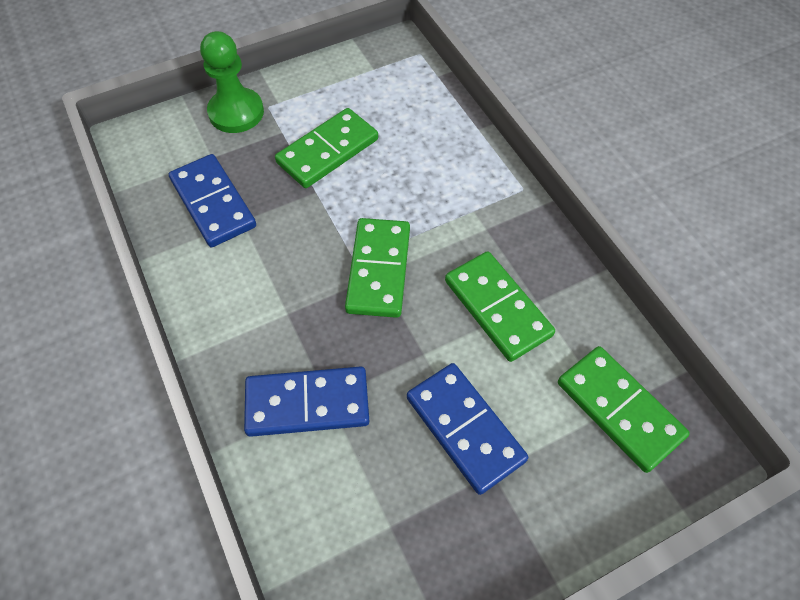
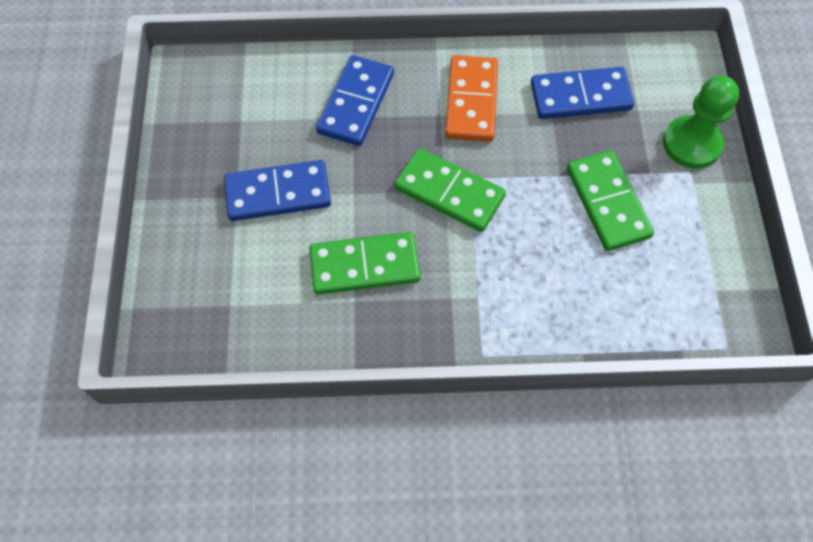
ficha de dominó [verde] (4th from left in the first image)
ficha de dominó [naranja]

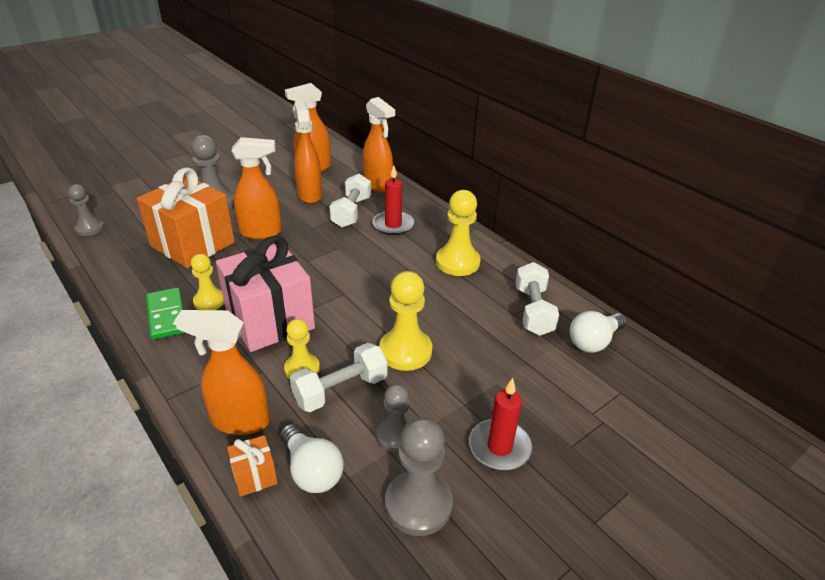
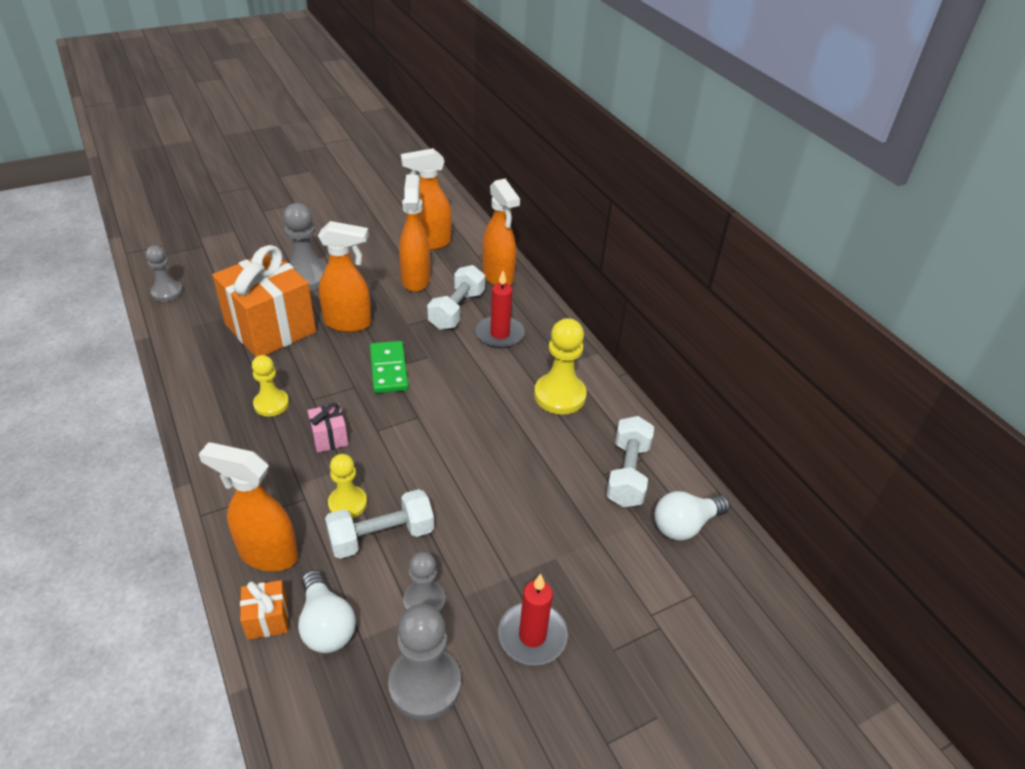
regalo [rosa]
peón [amarillo] (3rd from left in the first image)
ficha de dominó [verde]

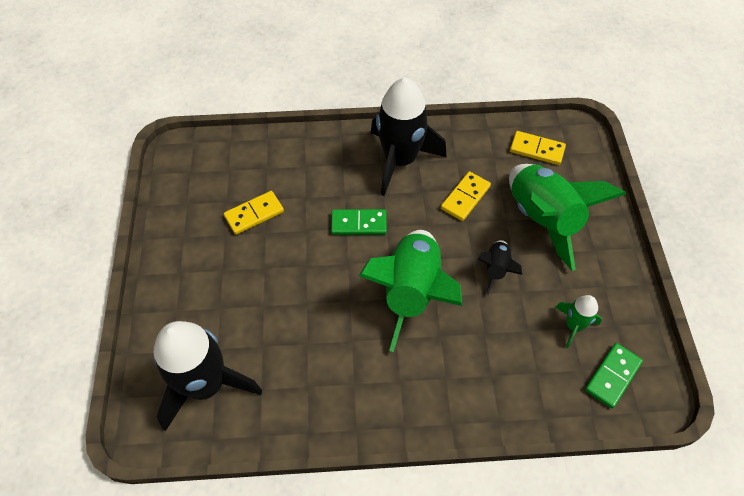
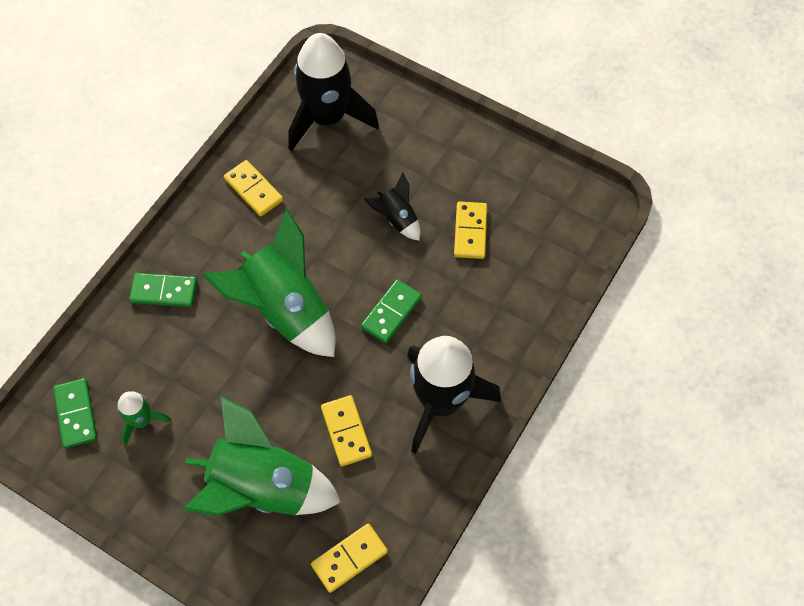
cohete [negro] (2nd from left)
ficha de dominó [amarillo] (1st from left)
ficha de dominó [verde] (2nd from left)

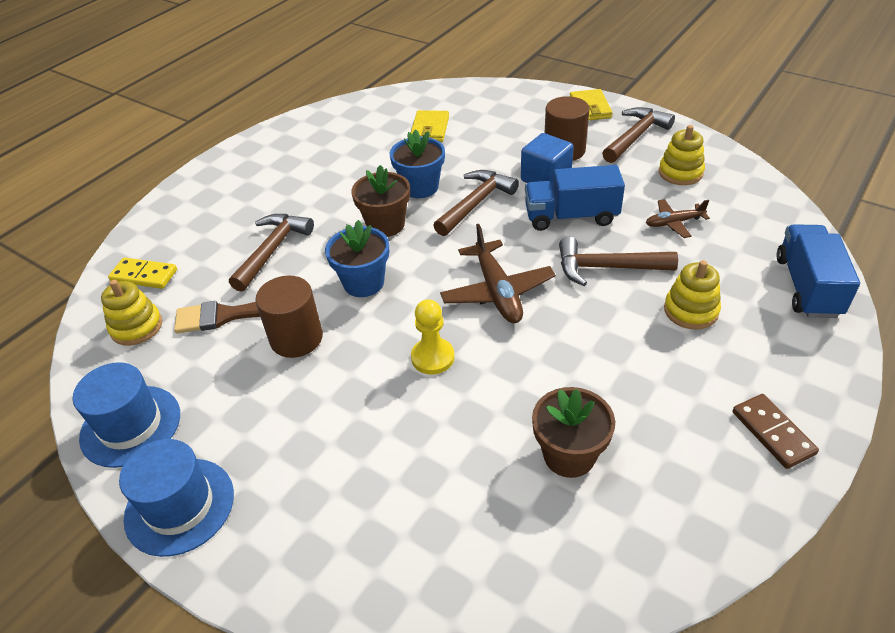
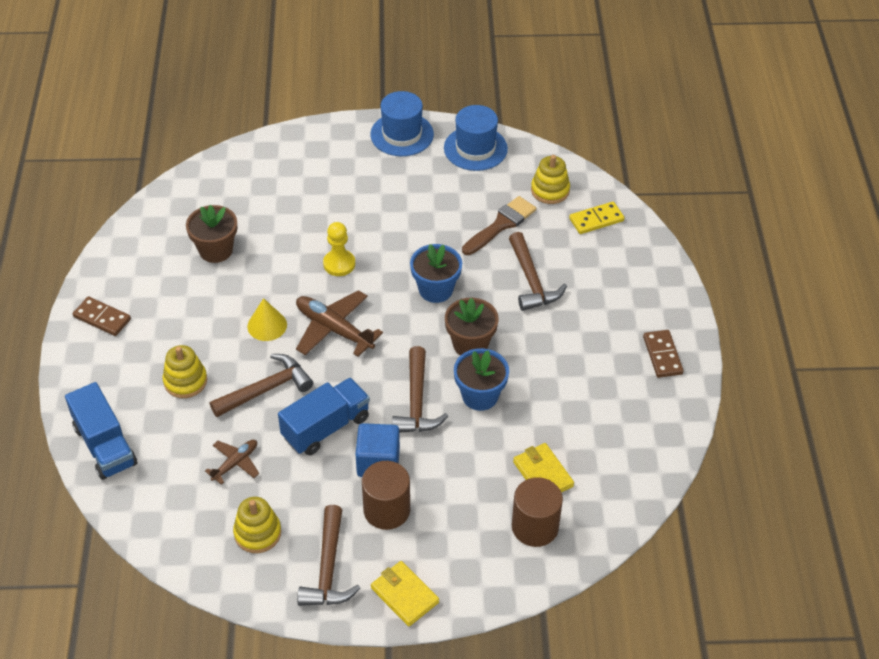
cilindro [marrón] (2nd from left)
cono [amarillo]
ficha de dominó [marrón] (2nd from left)

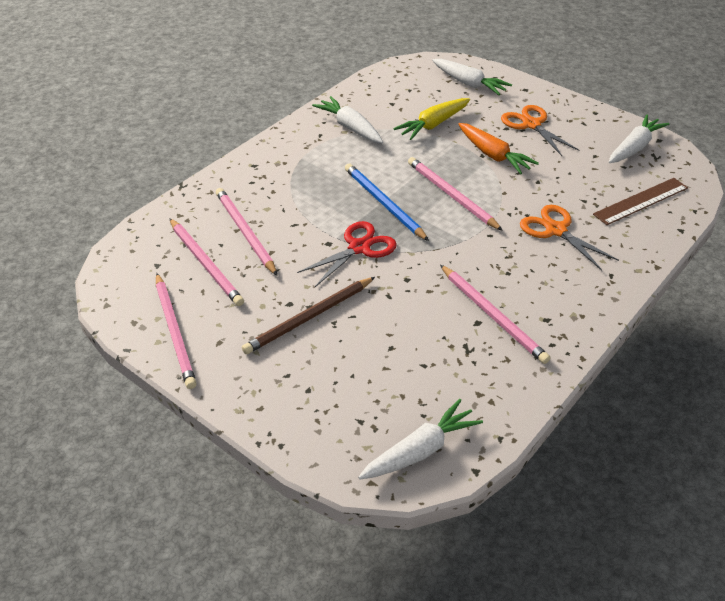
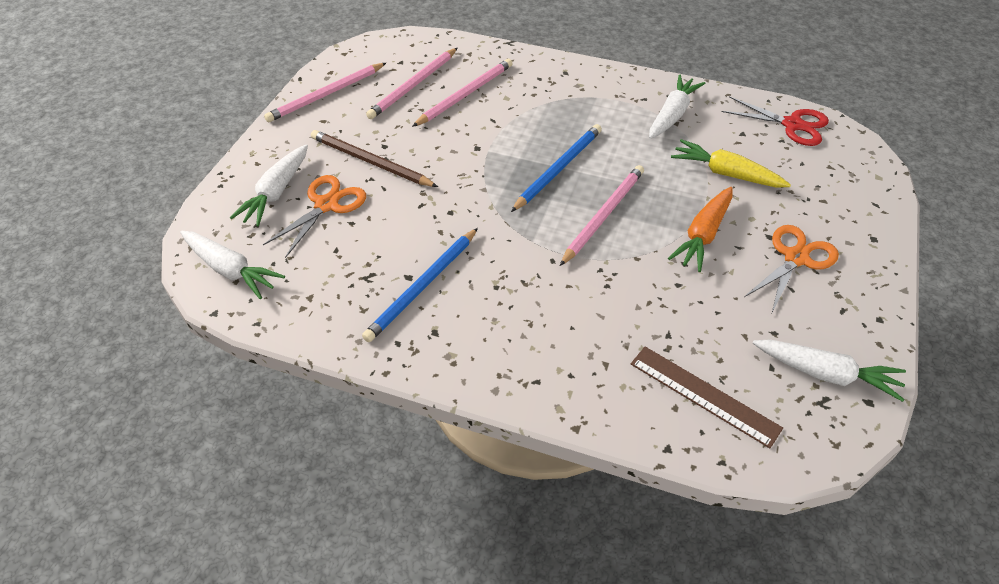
zanahoria [blanco] (2nd from left)
tijeras [naranja] (1st from left)
tijeras [rojo]
lápiz [azul] (1st from left)

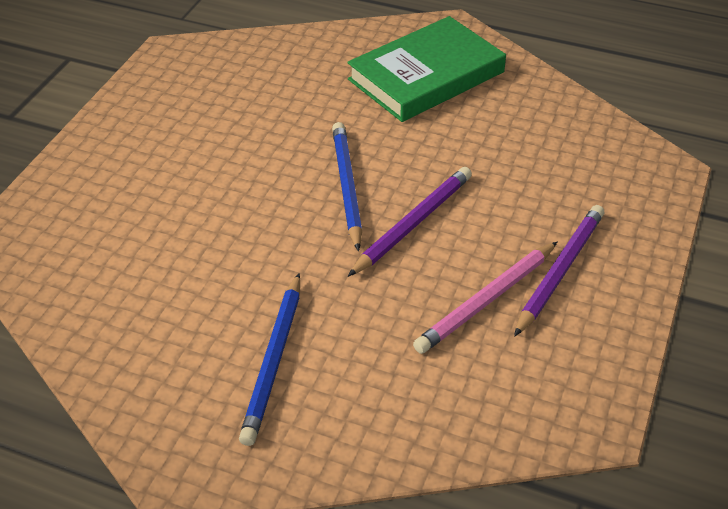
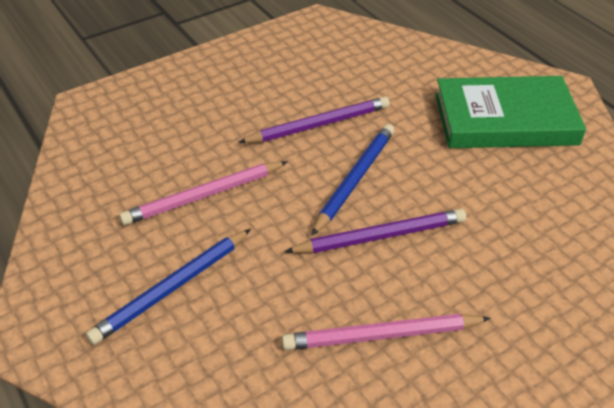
lápiz [morado] (1st from left)
lápiz [rosa] (1st from left)

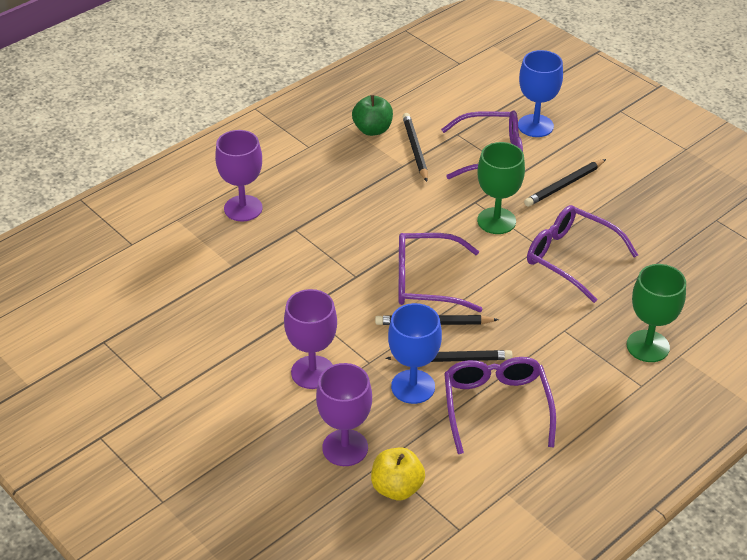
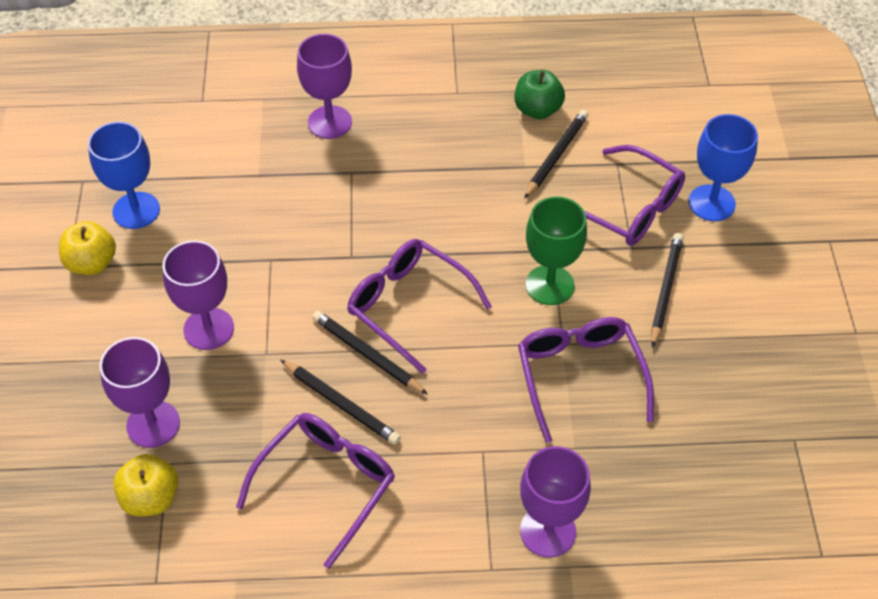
lápiz [negro] (4th from left)
copa [morado] (4th from left)
copa [azul] (1st from left)
manzana [amarillo] (1st from left)

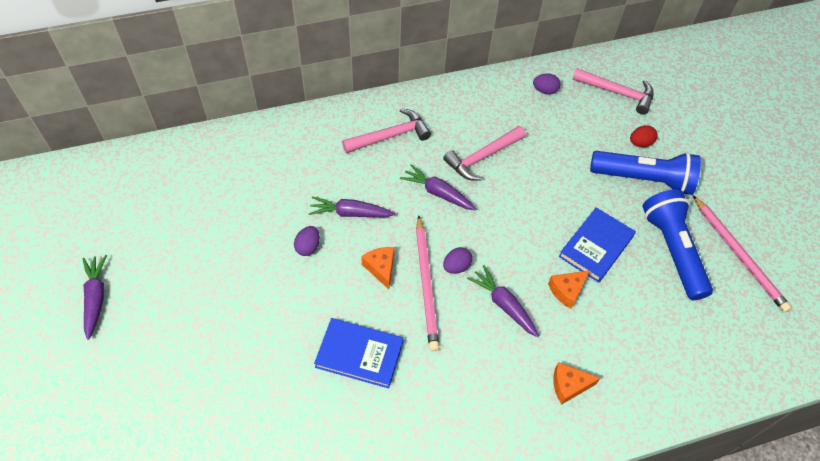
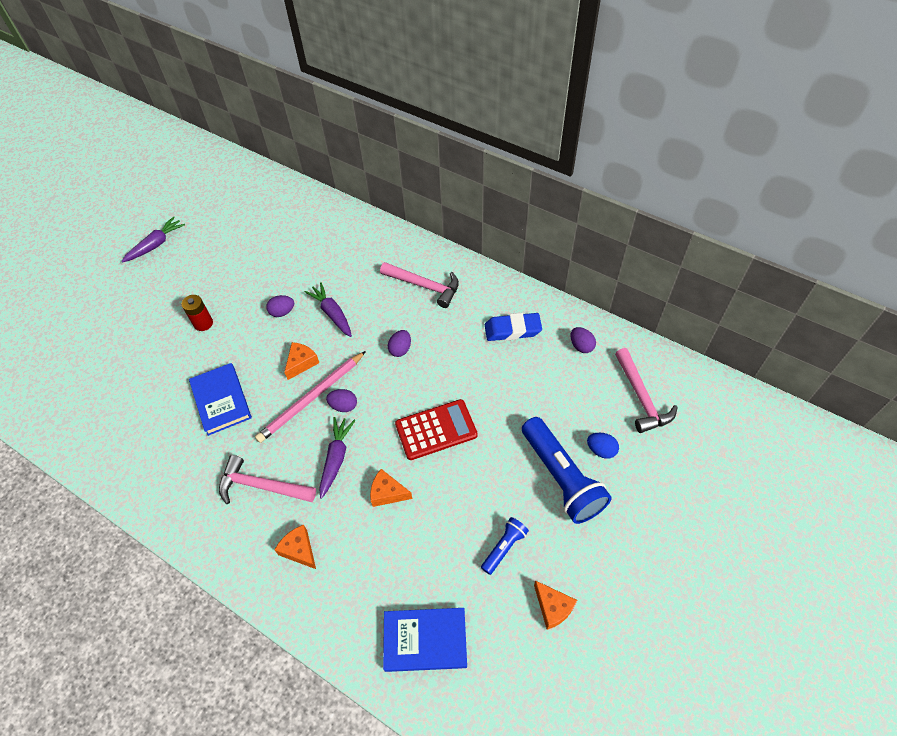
huevo [azul]
martillo [rosa] (1st from left)
huevo [morado] (3rd from left)
lámpara de mano [azul] (1st from left)
queso [naranja] (4th from left)
libro [azul] (2nd from left)
pila [rojo]
goma de borrar [azul]
calculadora [rojo]

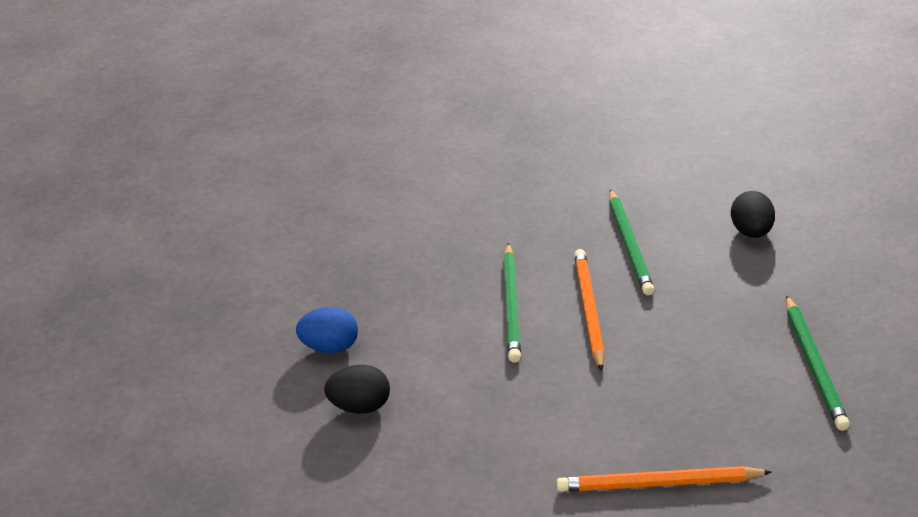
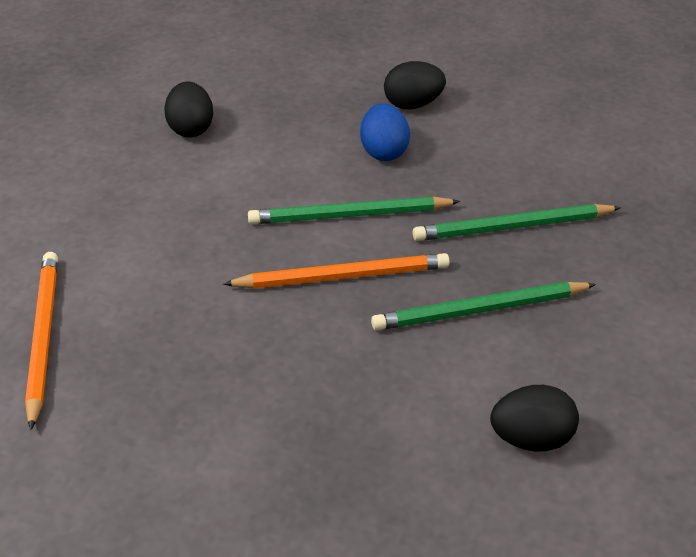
lápiz [verde] (3rd from left)
huevo [azul]
huevo [negro] (2nd from left)

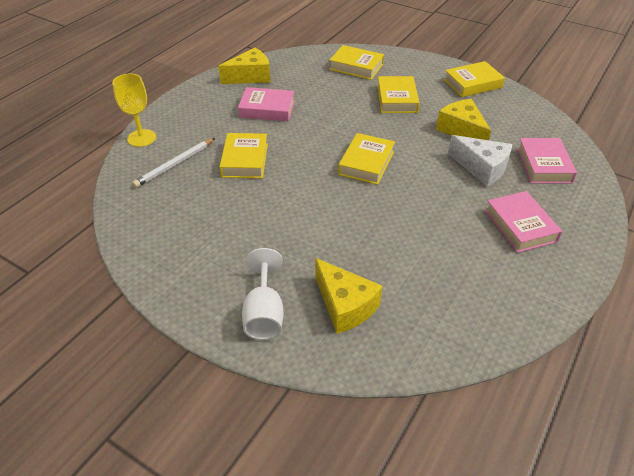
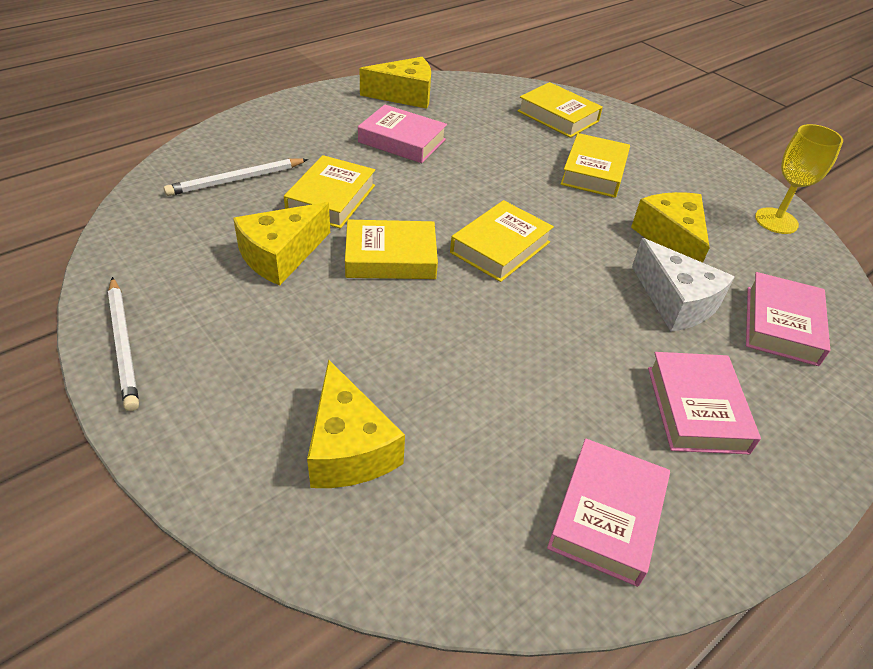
libro [amarillo] (2nd from left)
copa [amarillo]
copa [blanco]
queso [amarillo] (1st from left)
lápiz [blanco] (1st from left)
libro [rosa] (2nd from left)

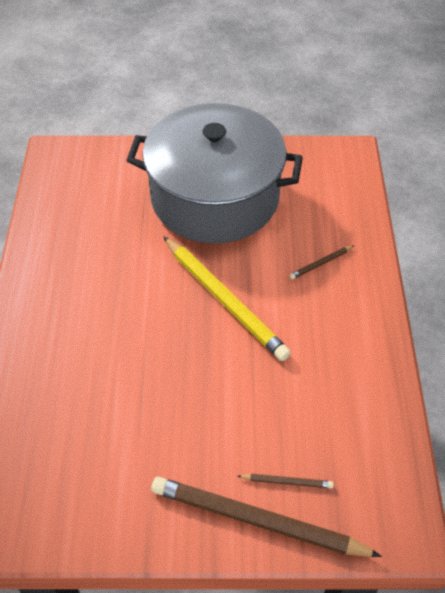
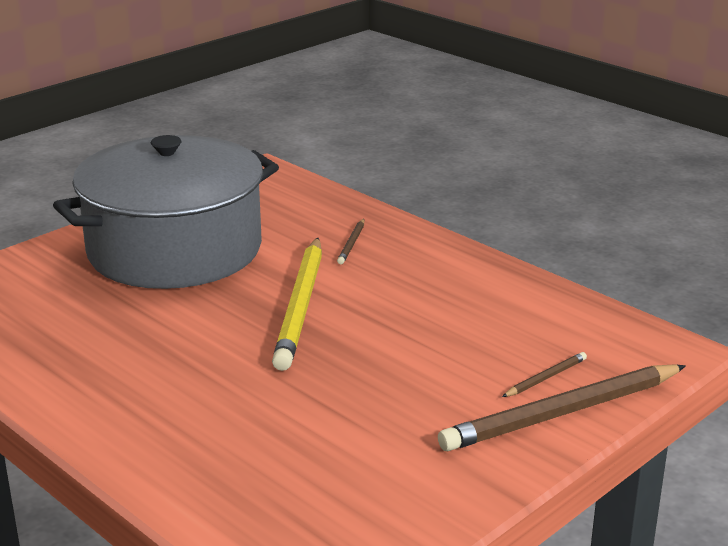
lápiz [amarillo]

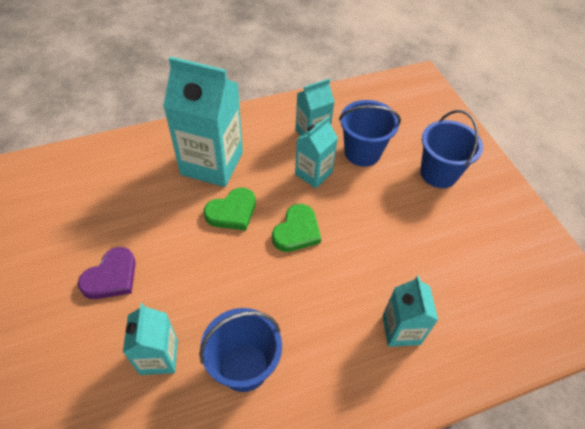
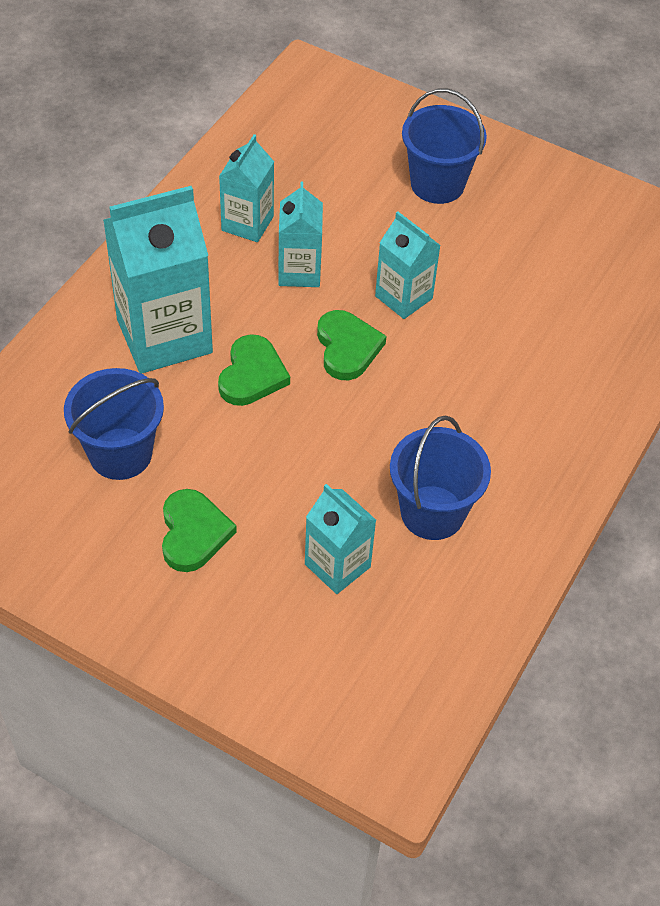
balde [azul] (1st from left)
corazón [verde] (1st from left)
cartón de leche [turquesa] (5th from left)

